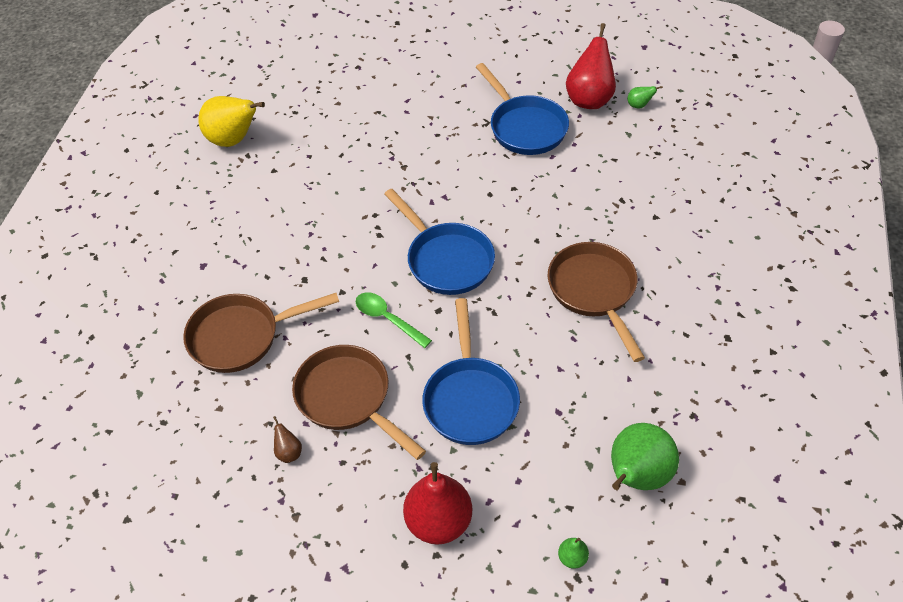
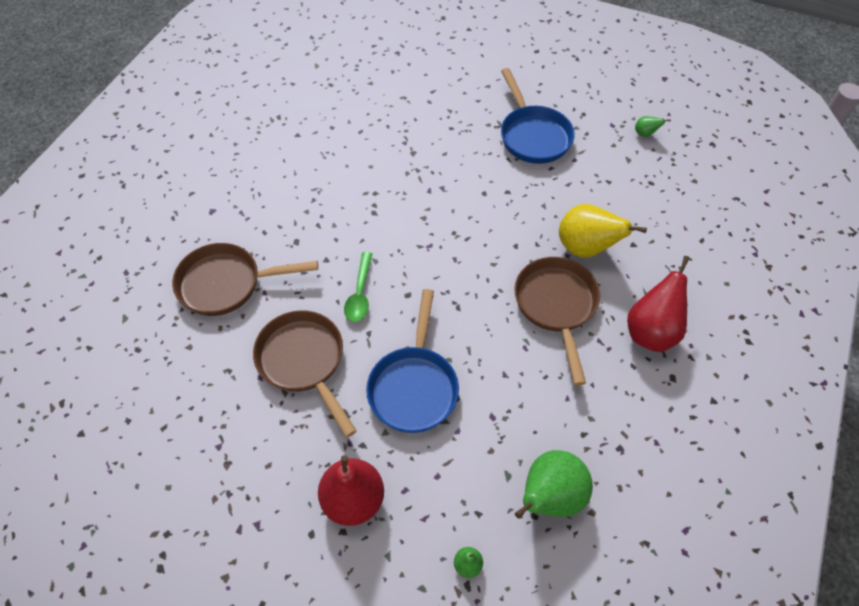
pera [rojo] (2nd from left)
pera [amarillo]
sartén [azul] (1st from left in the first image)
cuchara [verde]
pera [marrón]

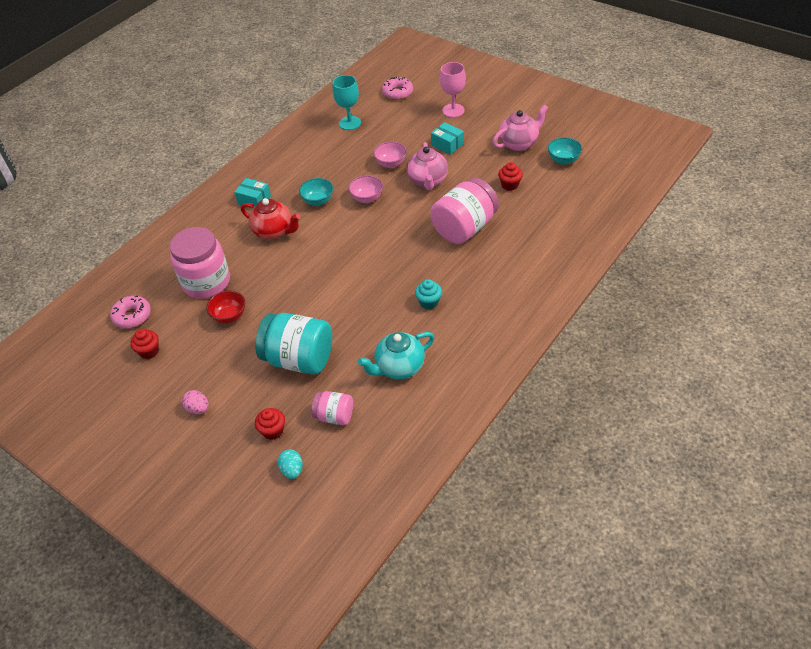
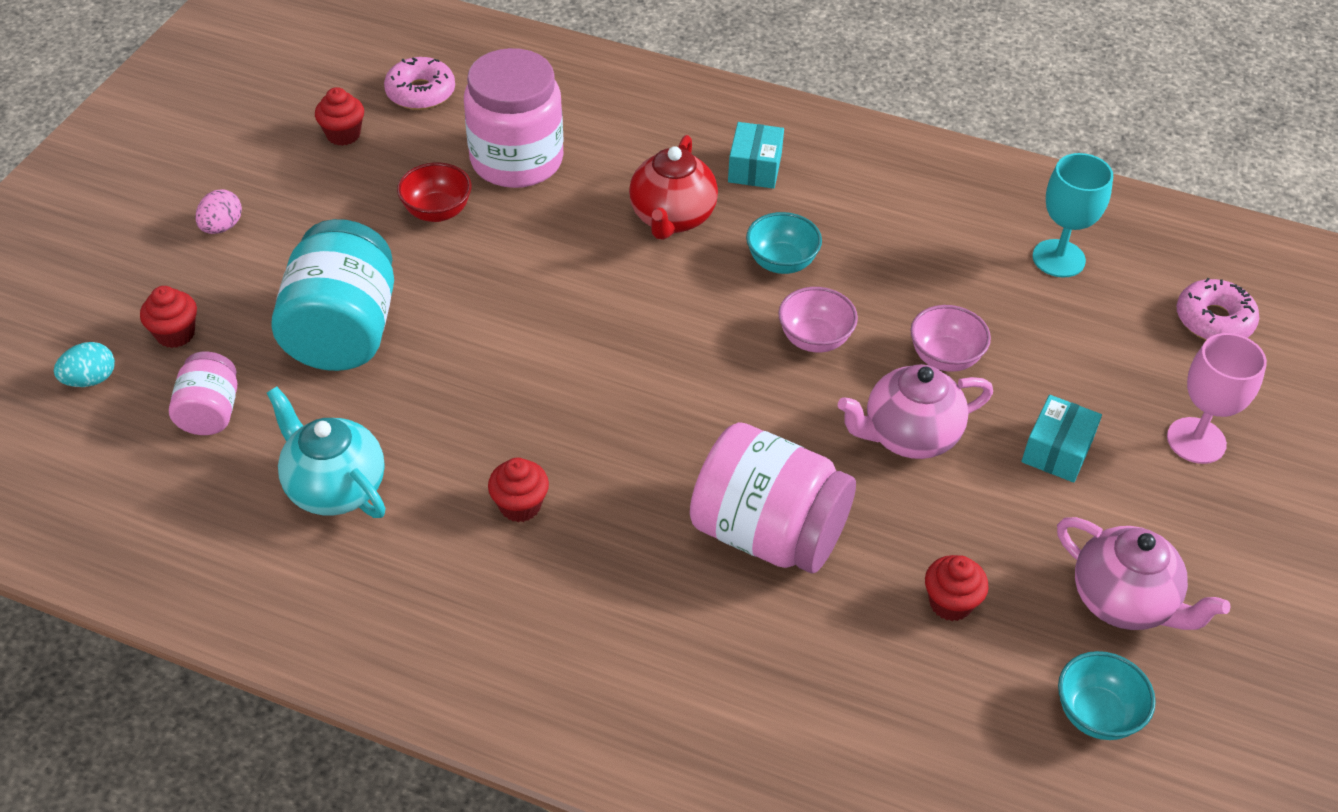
magdalena [rojo] (3rd from left)

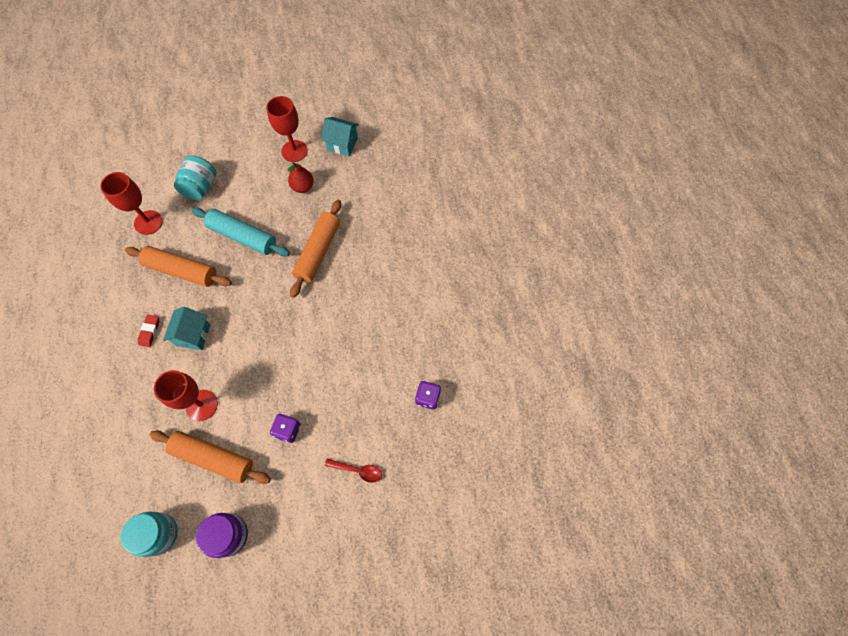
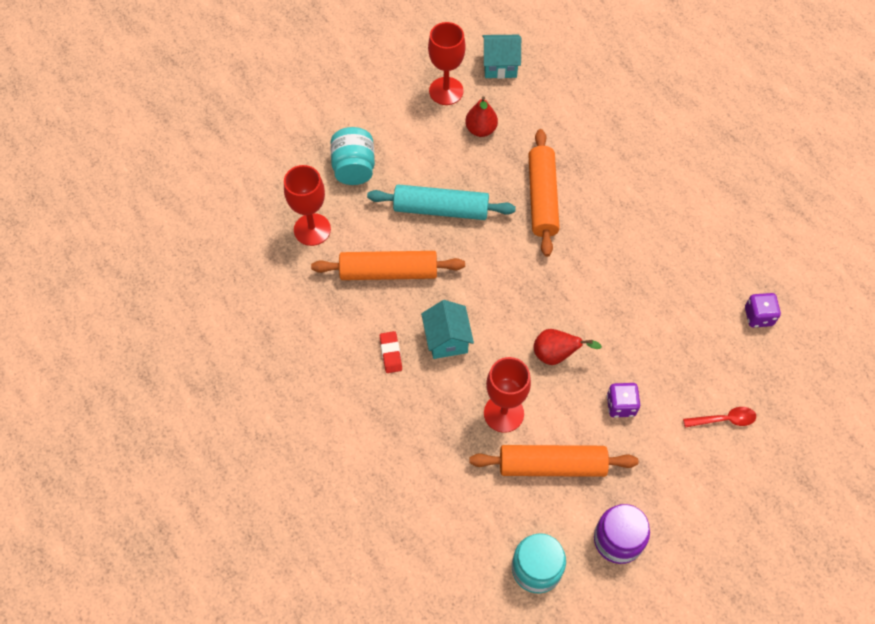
pera [rojo] (2nd from left)

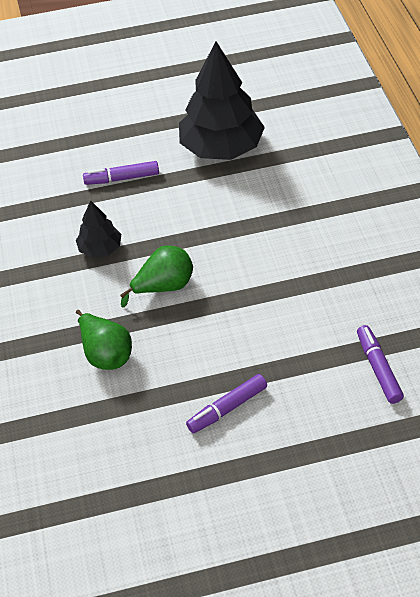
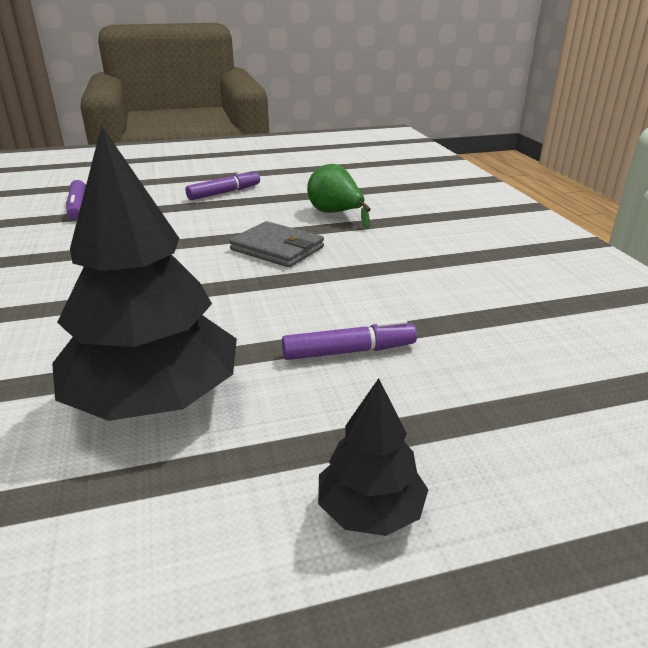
árbol [negro] (2nd from left)
cartera [gris]

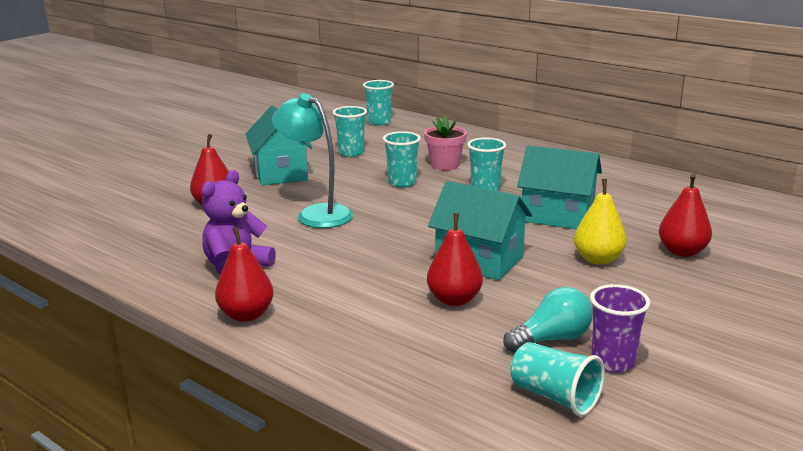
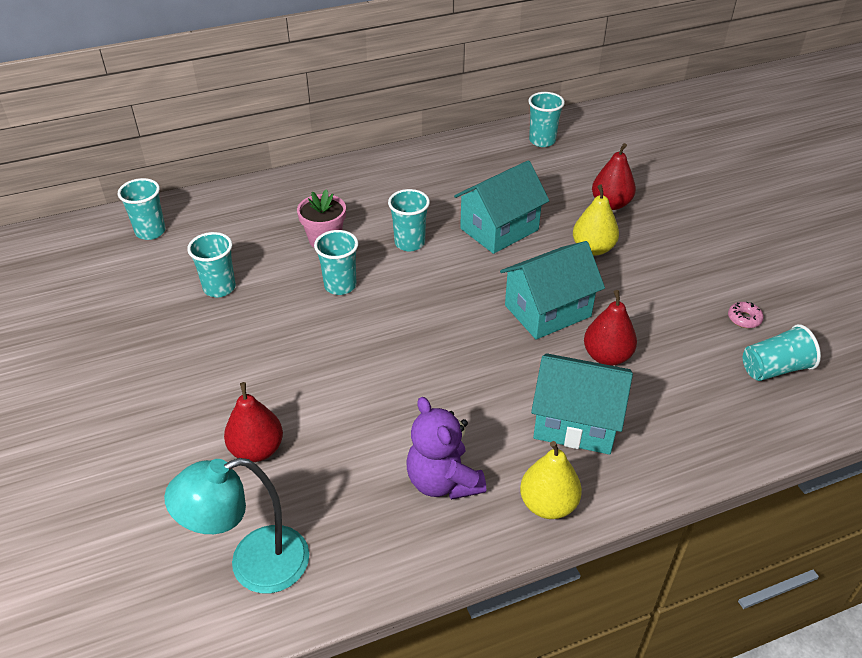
lámpara [turquesa]
casa [turquesa] (3rd from left)
pera [amarillo] (1st from left)
rosquilla [rosa]
bombilla [turquesa]
vaso [turquesa] (5th from left)

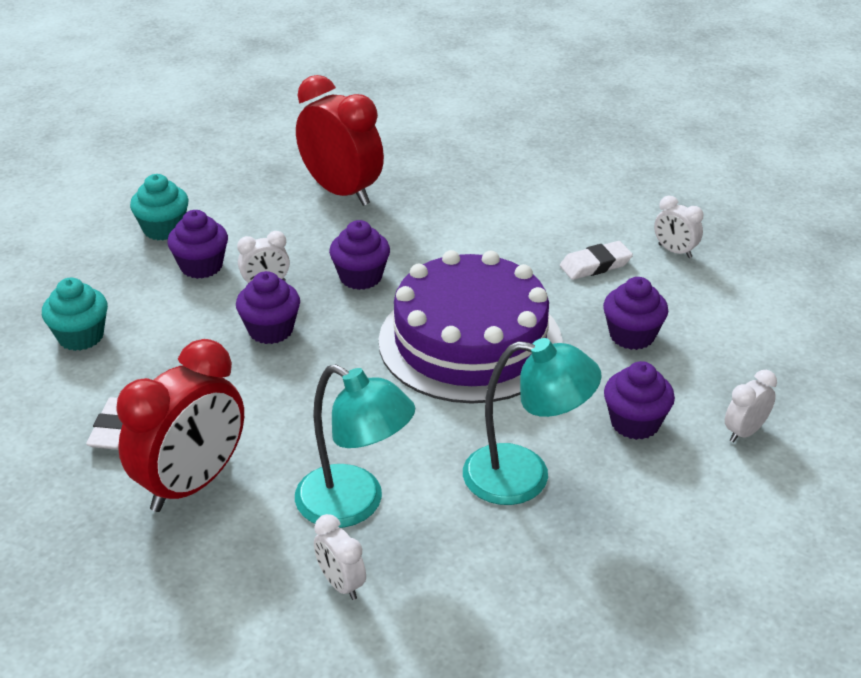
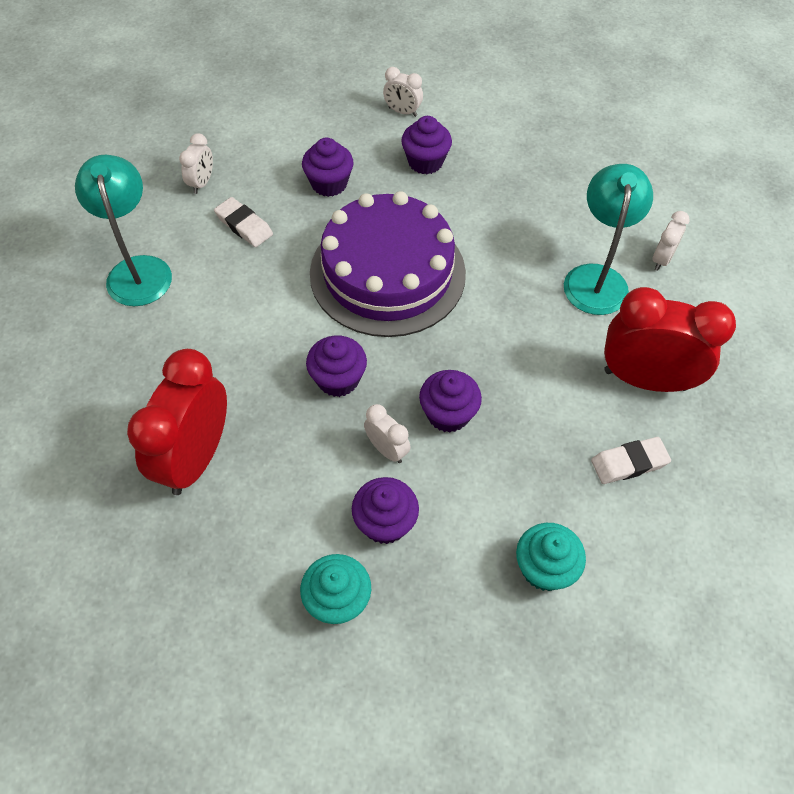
lámpara [turquesa] (1st from left)

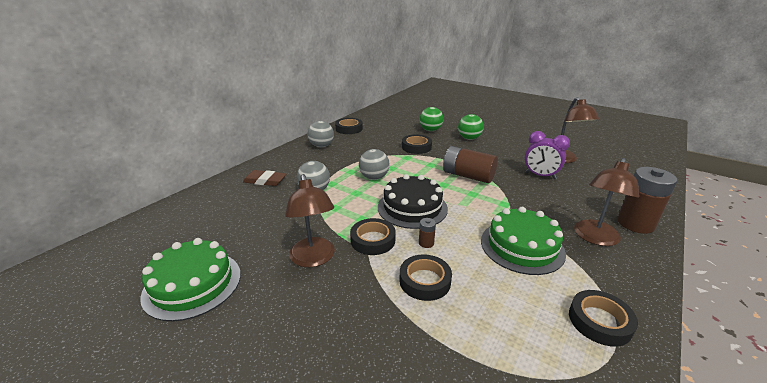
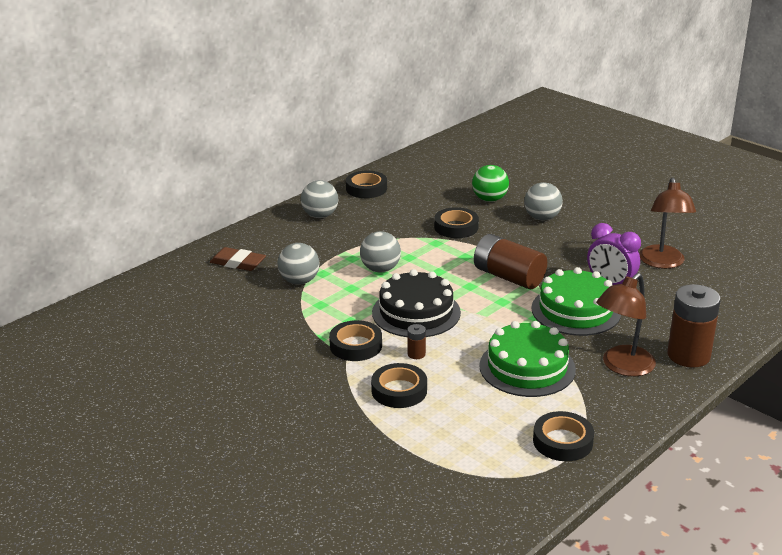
pelota [gris] (4th from left)
lámpara [marrón] (1st from left in the first image)
tarta [verde] (2nd from left)

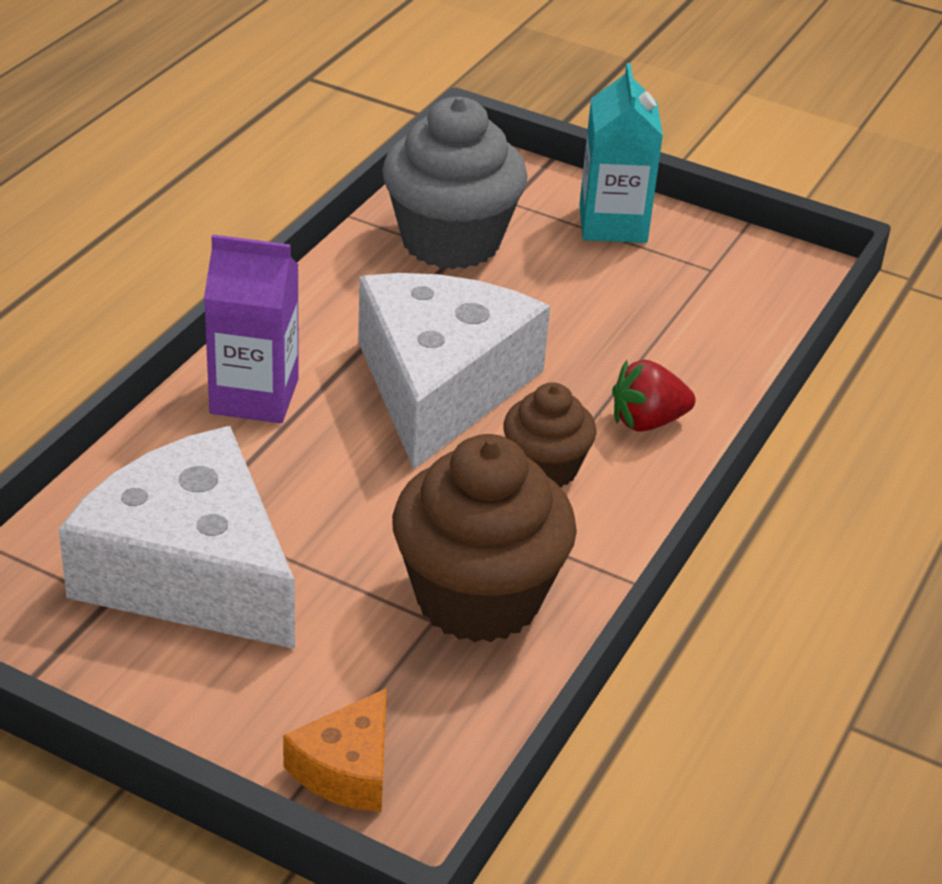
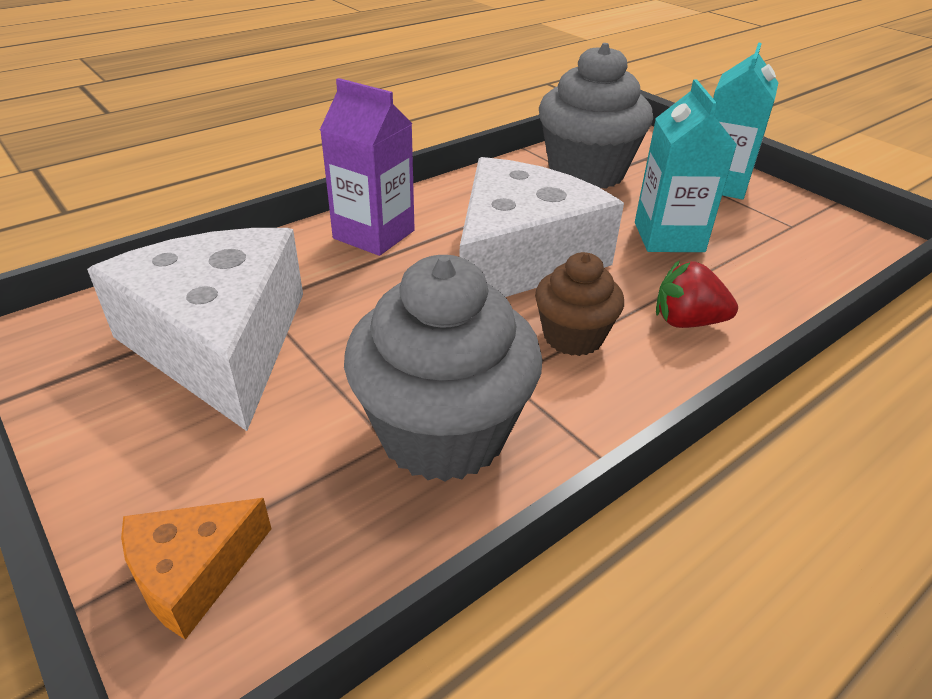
magdalena [gris] (1st from left)
cartón de leche [turquesa] (1st from left)

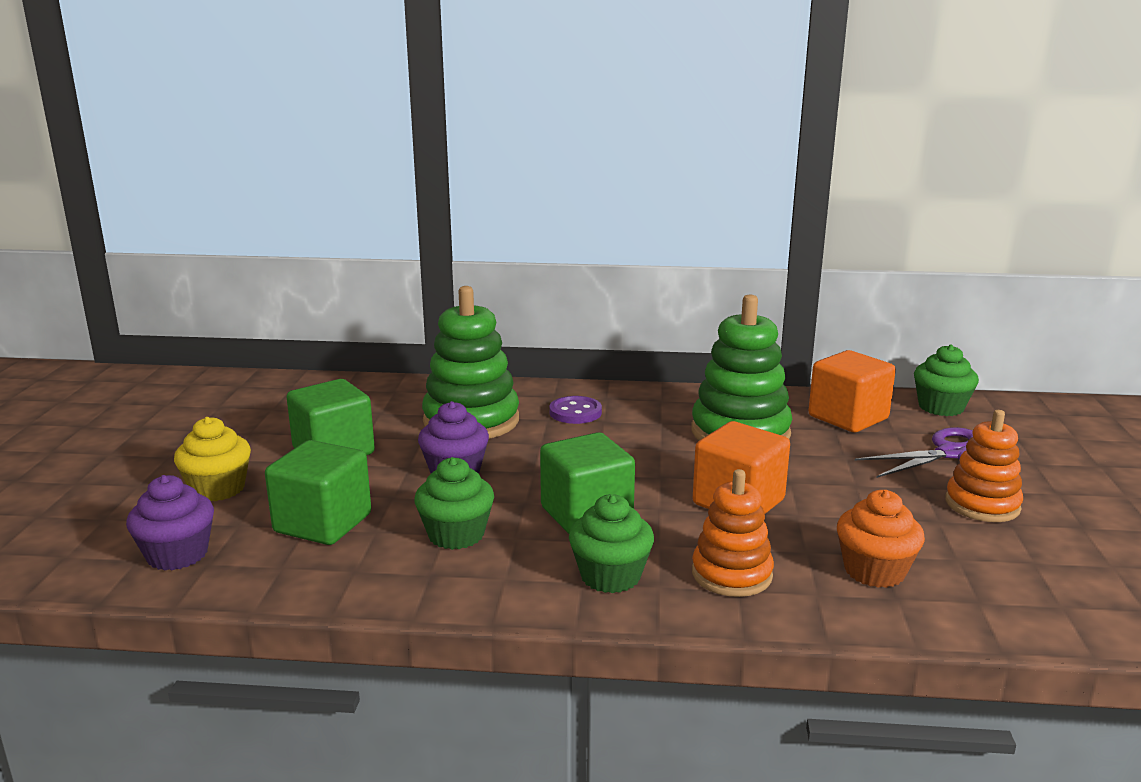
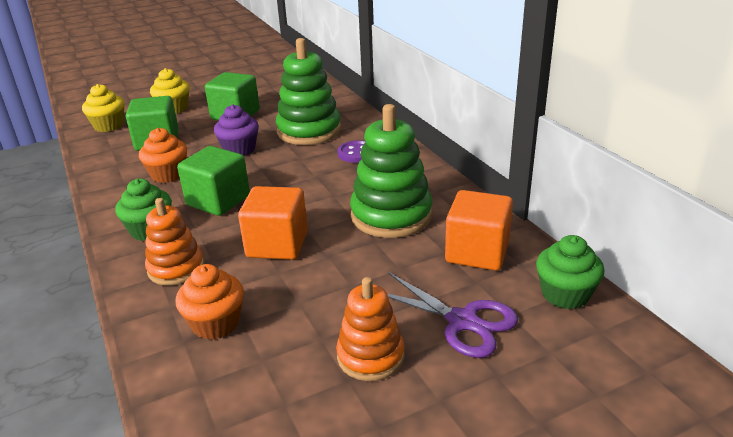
magdalena [naranja] (1st from left)
magdalena [amarillo] (1st from left)

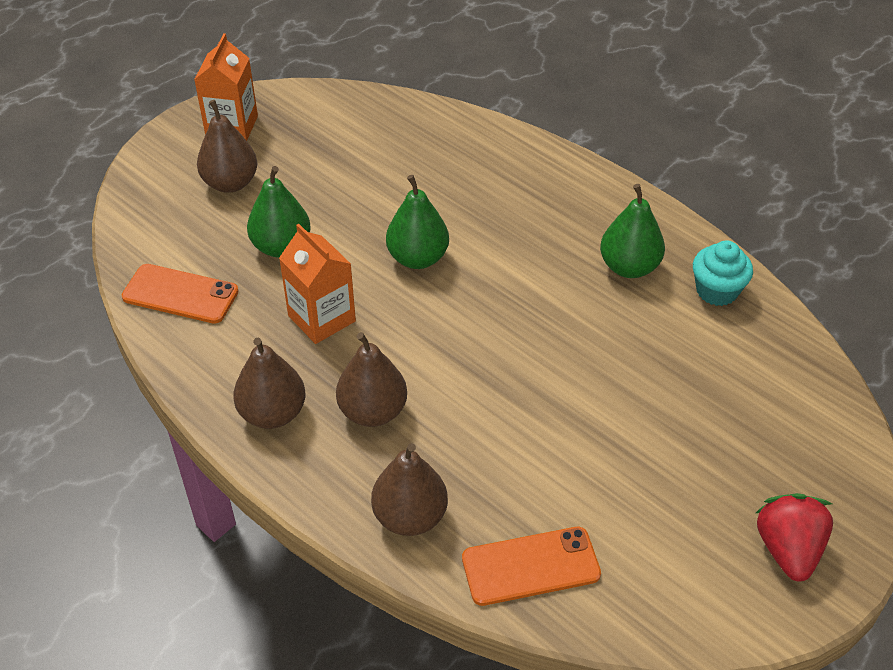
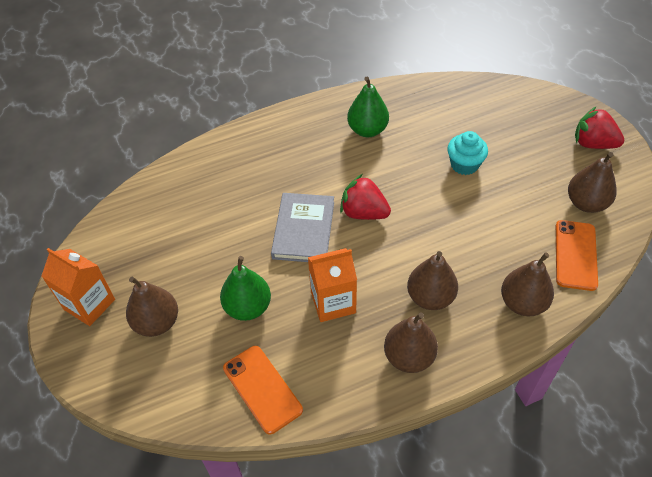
libro [gris]
magdalena [turquesa]
móvil [naranja] (1st from left)
pera [marrón] (5th from left)
fresa [rojo] (1st from left)

